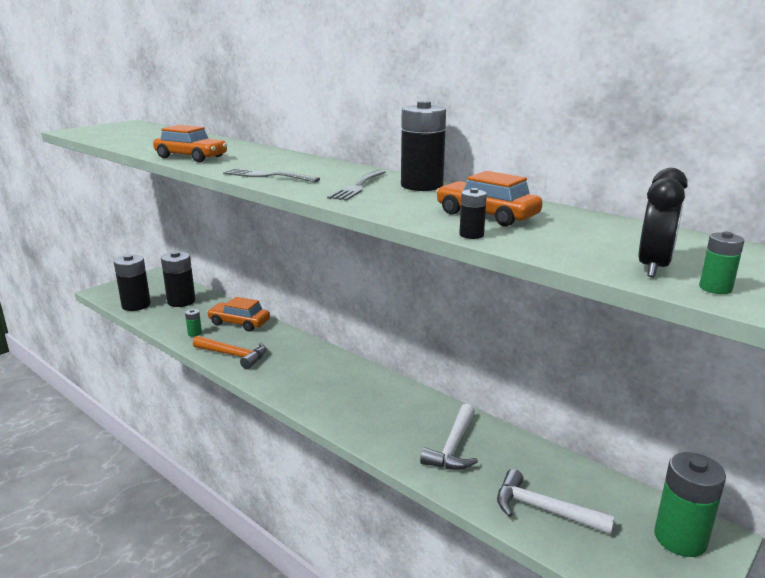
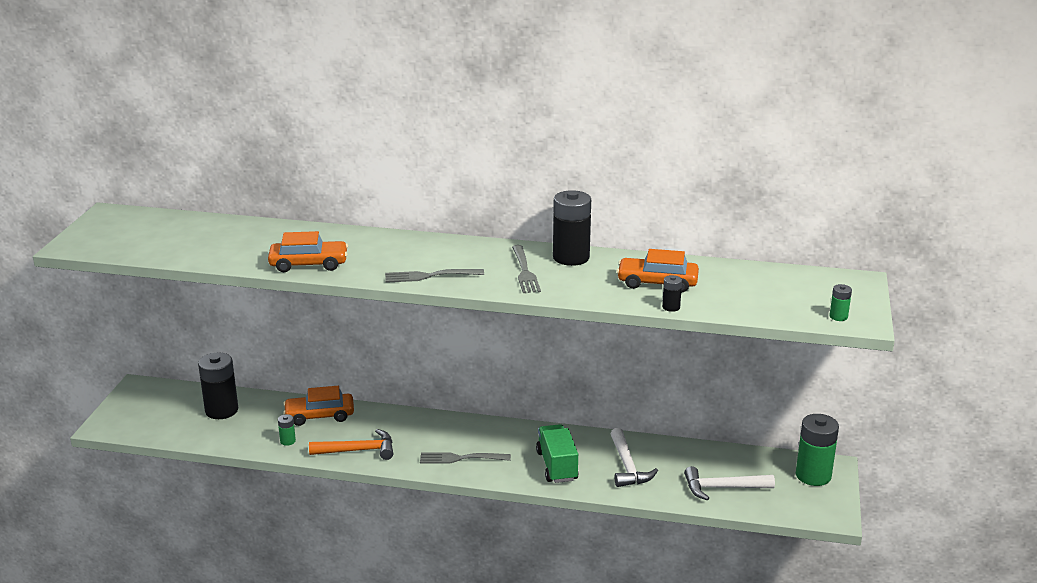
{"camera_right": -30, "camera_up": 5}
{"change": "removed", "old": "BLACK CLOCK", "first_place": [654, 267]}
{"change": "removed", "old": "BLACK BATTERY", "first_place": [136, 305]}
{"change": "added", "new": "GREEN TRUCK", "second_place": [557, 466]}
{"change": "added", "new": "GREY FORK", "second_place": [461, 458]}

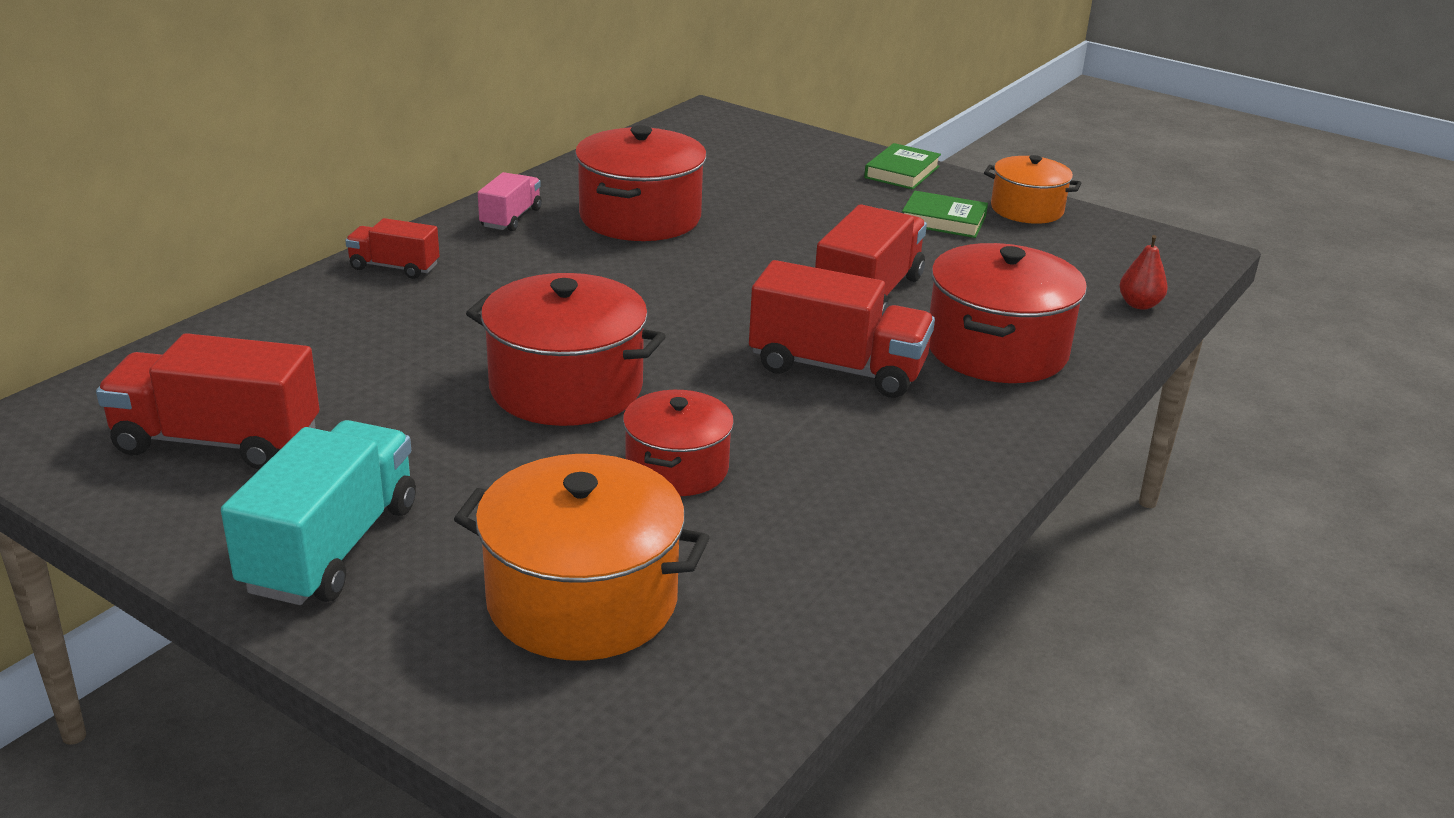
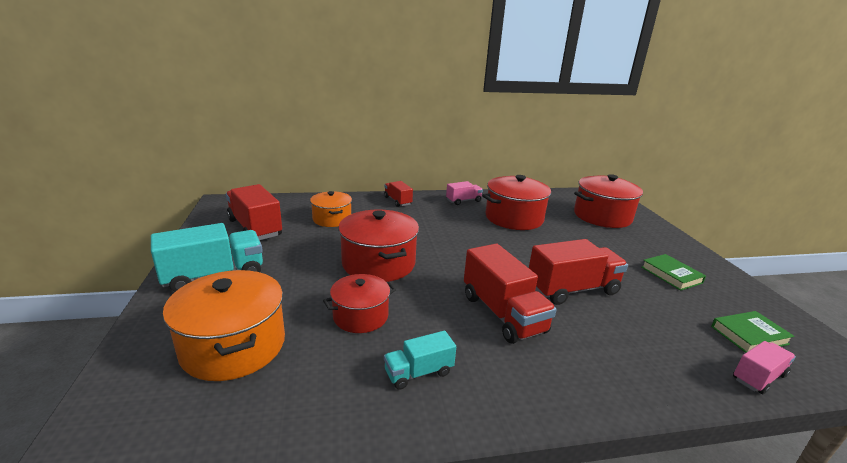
{"camera_right": 45, "camera_up": -5}
{"change": "moved", "old": "GREEN BOOK", "first_place": [902, 172], "second_place": [749, 335]}
{"change": "moved", "old": "ORANGE POT", "first_place": [1027, 209], "second_place": [332, 219]}
{"change": "replaced", "old": "RED PEAR", "new": "PINK TRUCK", "first_place": [1139, 304], "second_place": [758, 377]}
{"change": "moved", "old": "RED POT", "first_place": [996, 349], "second_place": [602, 216]}
{"change": "added", "new": "TURQUOISE TRUCK", "second_place": [418, 372]}

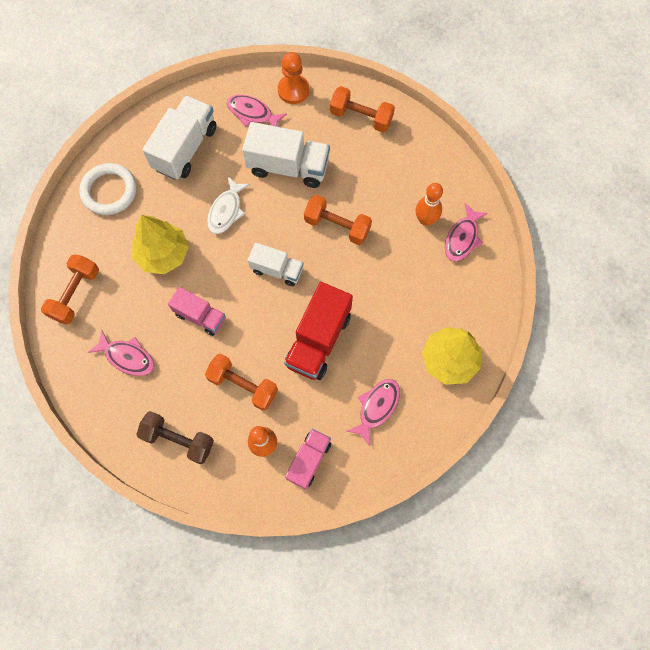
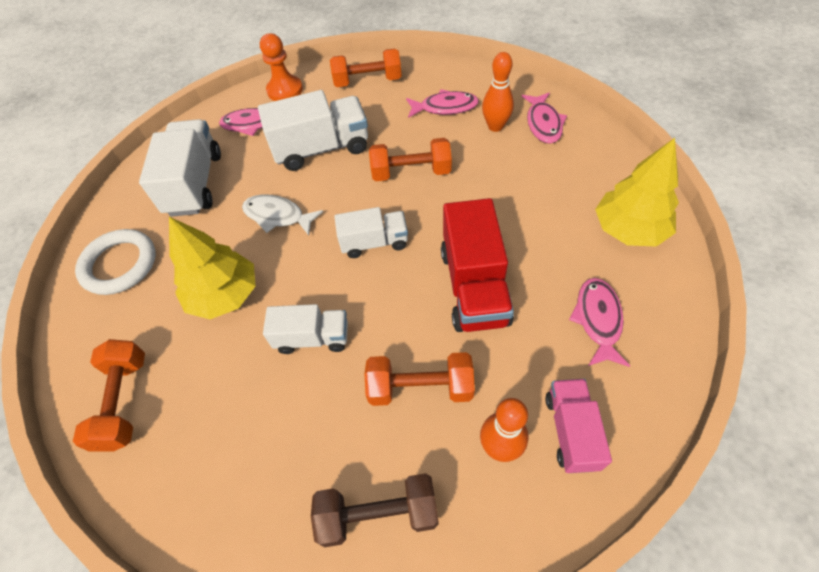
{"camera_right": -25, "camera_up": -15}
{"change": "turned", "old": "WHITE FISH", "first_place": [226, 210], "second_place": [278, 216], "degrees": 120}
{"change": "recoloured", "old": "PINK TRUCK", "new": "WHITE TRUCK", "first_place": [200, 316], "second_place": [312, 338]}
{"change": "moved", "old": "PINK FISH", "first_place": [127, 357], "second_place": [445, 107]}

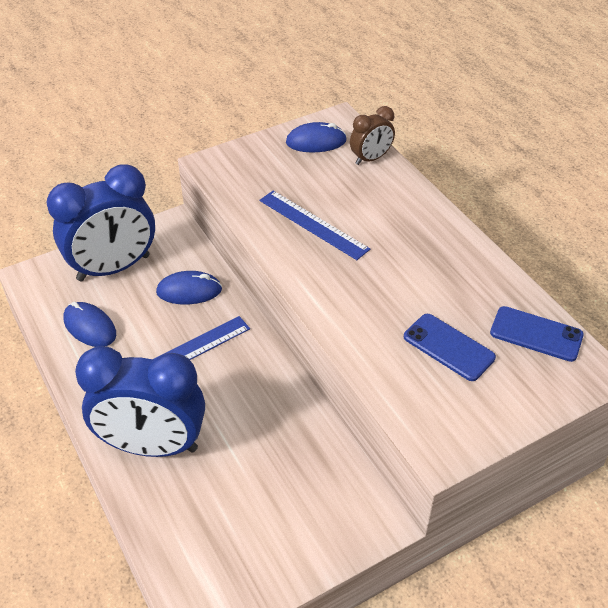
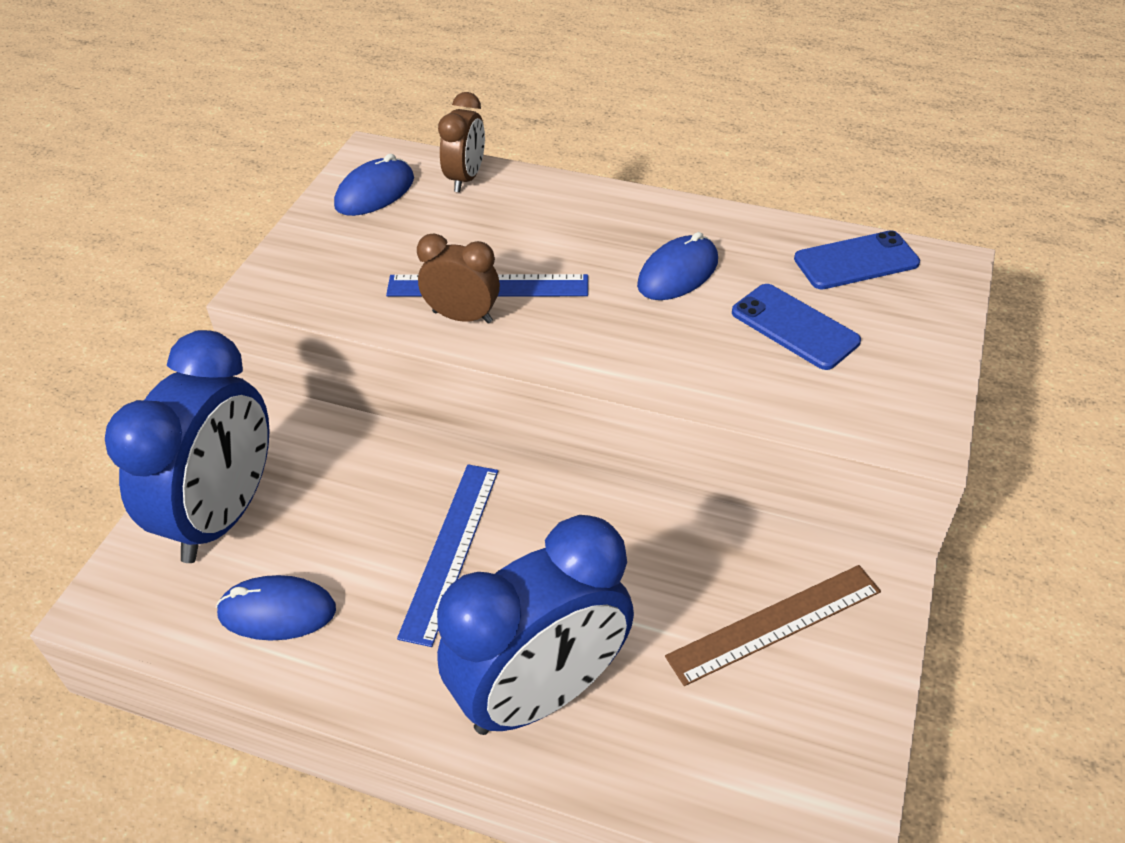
{"camera_right": -40, "camera_up": 0}
{"change": "moved", "old": "BLUE MOUSE", "first_place": [189, 291], "second_place": [677, 273]}
{"change": "turned", "old": "BLUE PHONE", "first_place": [448, 347], "second_place": [794, 327], "degrees": 45}
{"change": "added", "new": "BROWN CLOCK", "second_place": [462, 317]}
{"change": "added", "new": "BROWN RULER", "second_place": [775, 623]}

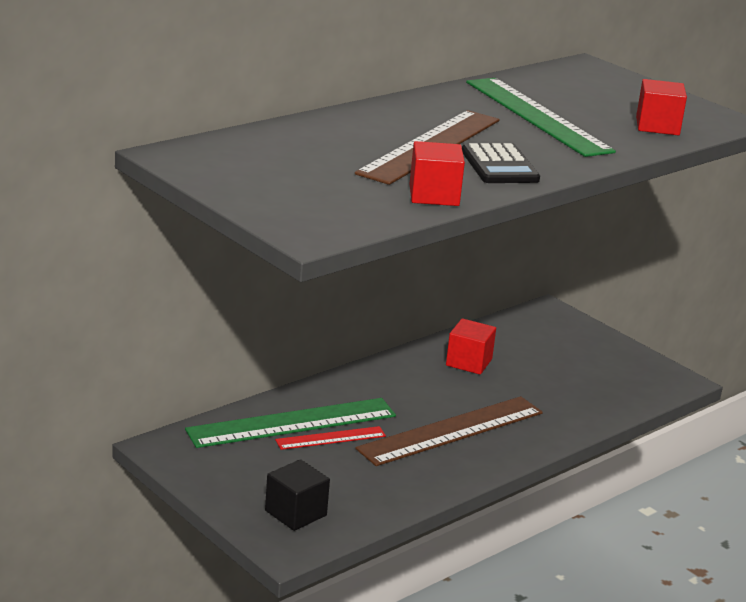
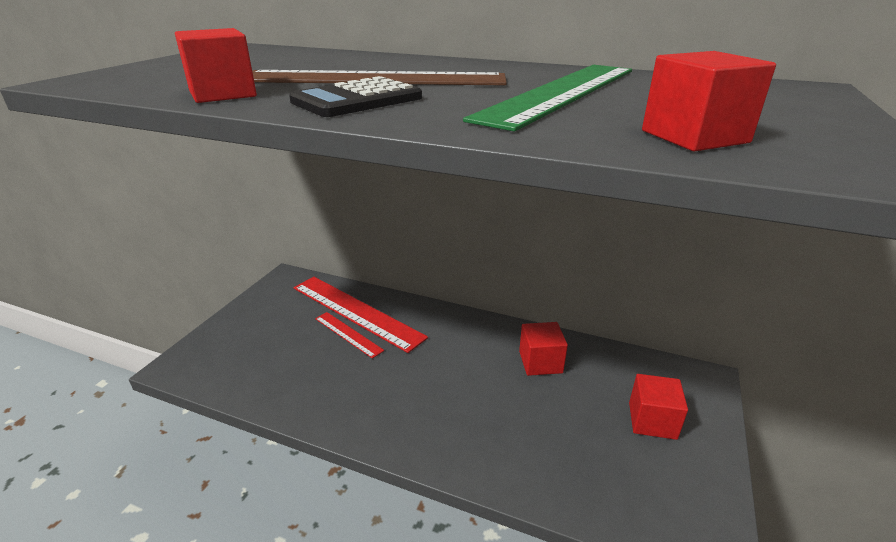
{"camera_right": 65, "camera_up": 5}
{"change": "removed", "old": "BROWN RULER", "first_place": [451, 431]}
{"change": "recoloured", "old": "GREEN RULER", "new": "RED RULER", "first_place": [292, 423], "second_place": [356, 311]}
{"change": "removed", "old": "BLACK CUBE", "first_place": [295, 513]}
{"change": "added", "new": "RED CUBE", "second_place": [652, 420]}

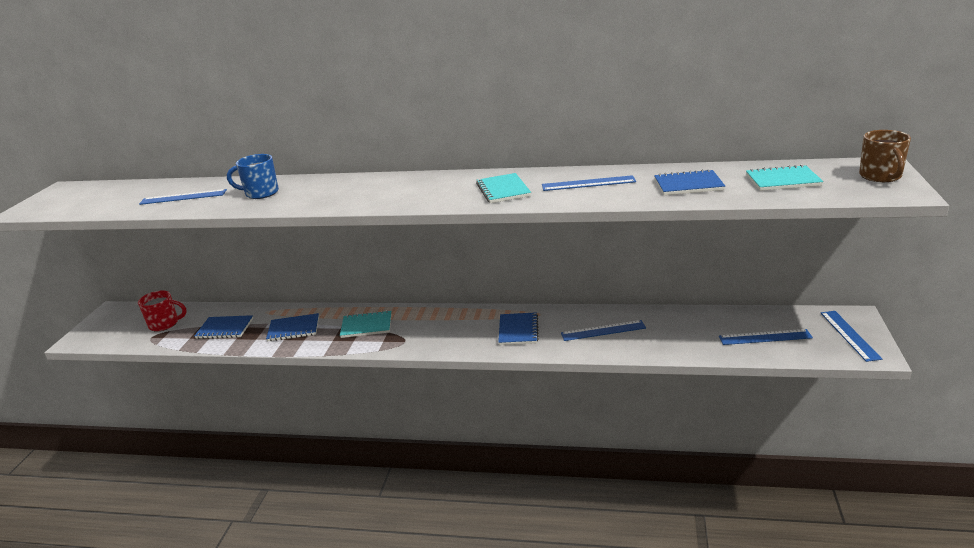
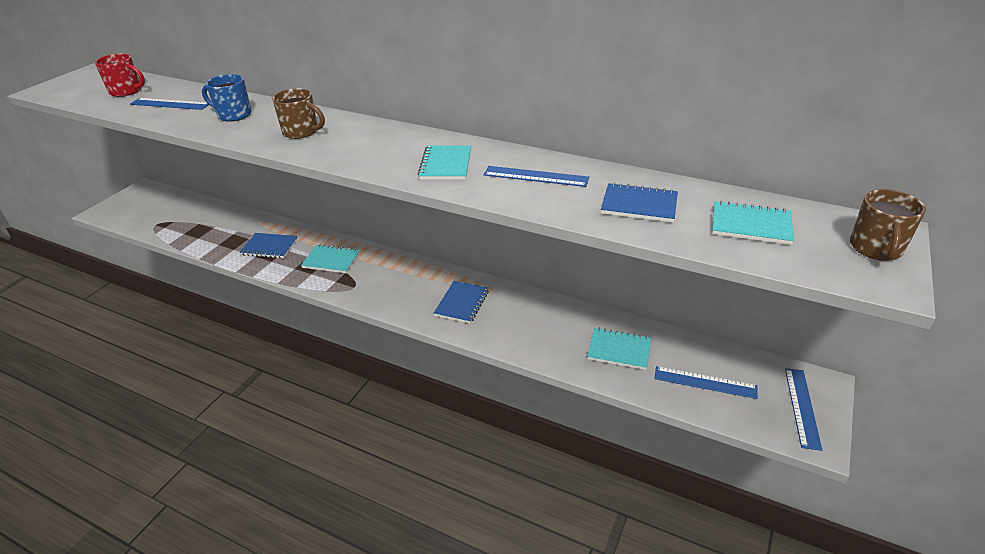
{"camera_right": 15, "camera_up": 10}
{"change": "moved", "old": "RED MUG", "first_place": [165, 324], "second_place": [127, 91]}
{"change": "removed", "old": "BLUE NOTEBOOK", "first_place": [225, 329]}
{"change": "removed", "old": "BLUE RULER", "first_place": [603, 330]}
{"change": "added", "new": "BROWN MUG", "second_place": [301, 132]}
{"change": "added", "new": "TURQUOISE NOTEBOOK", "second_place": [619, 350]}

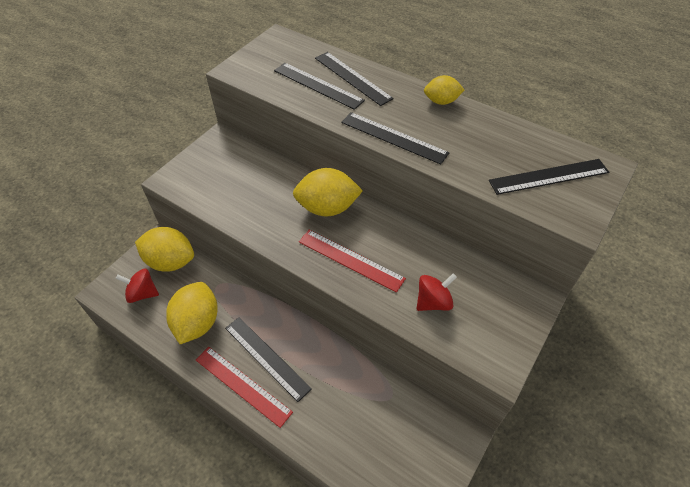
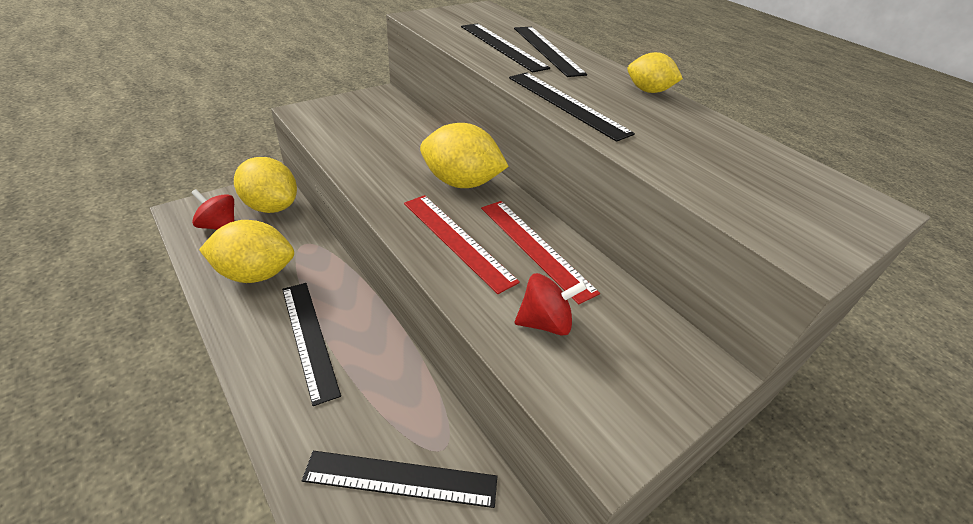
{"camera_right": 15, "camera_up": -10}
{"change": "moved", "old": "BLACK RULER", "first_place": [549, 177], "second_place": [401, 479]}
{"change": "turned", "old": "YELLOW LEMON", "first_place": [197, 323], "second_place": [255, 273], "degrees": 60}
{"change": "moved", "old": "RED RULER", "first_place": [243, 385], "second_place": [535, 248]}

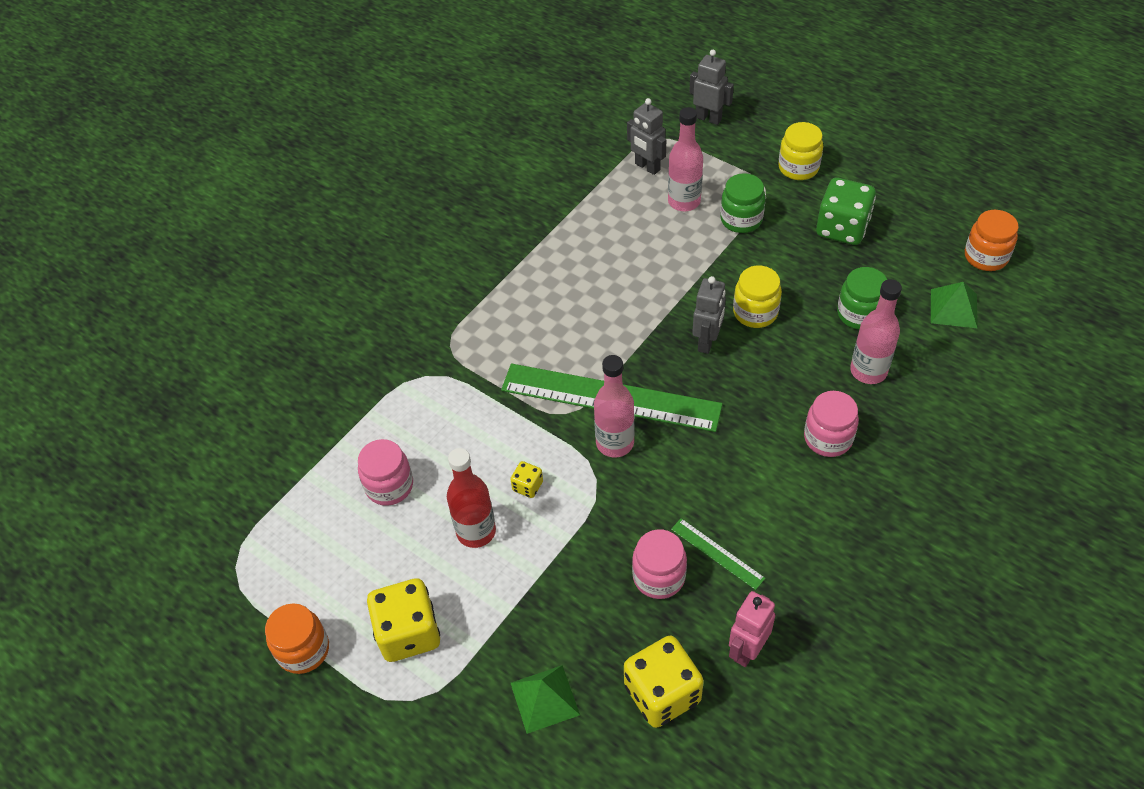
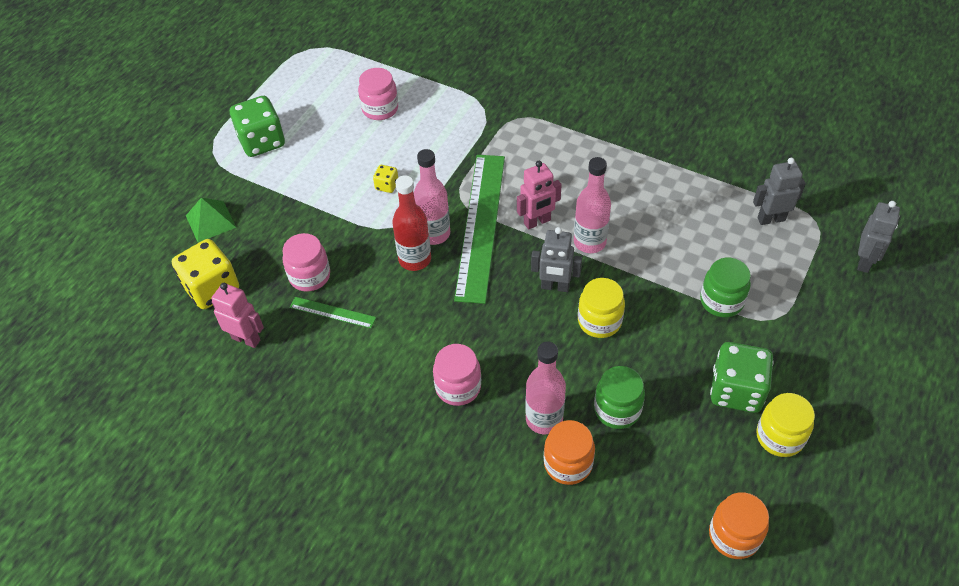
{"camera_right": 80, "camera_up": 0}
{"change": "turned", "old": "GREY ROBOT", "first_place": [647, 167], "second_place": [771, 219], "degrees": 45}
{"change": "moved", "old": "PINK BOTTLE", "first_place": [684, 201], "second_place": [589, 242]}
{"change": "moved", "old": "YELLOW JAR", "first_place": [798, 168], "second_place": [779, 437]}
{"change": "removed", "old": "GREEN PYRAMID", "first_place": [954, 308]}
{"change": "moved", "old": "RED BOTTLE", "first_place": [476, 531], "second_place": [415, 259]}
{"change": "turned", "old": "GREEN RULER", "first_place": [717, 553], "second_place": [332, 312], "degrees": 75}
{"change": "recoloured", "old": "YELLOW DICE", "new": "GREEN DICE", "first_place": [408, 633], "second_place": [262, 141]}
{"change": "moved", "old": "ORANGE JAR", "first_place": [303, 650], "second_place": [568, 464]}
{"change": "added", "new": "PINK ROBOT", "second_place": [537, 222]}

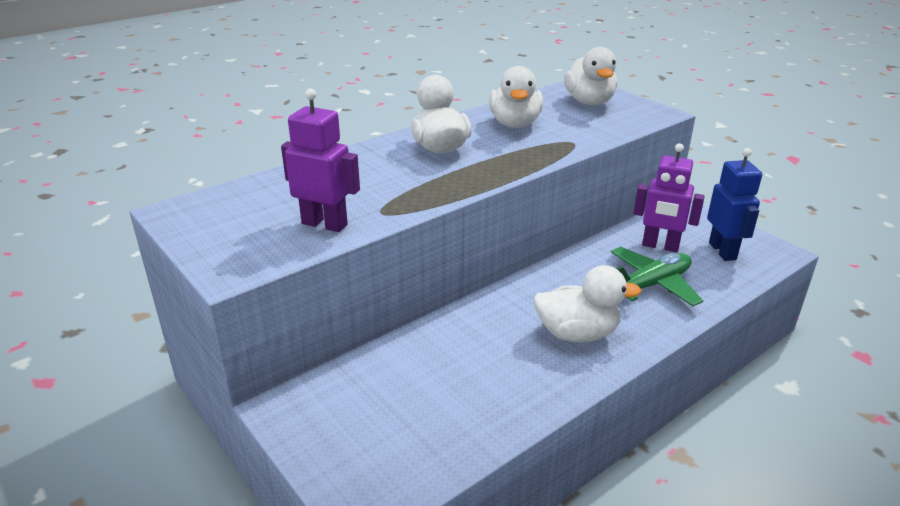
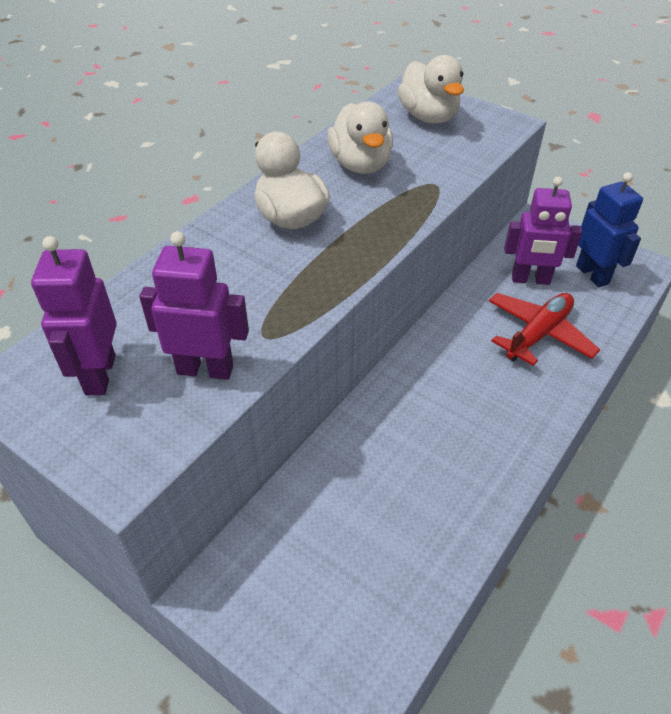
{"camera_right": -15, "camera_up": 15}
{"change": "recoloured", "old": "GREEN PLANE", "new": "RED PLANE", "first_place": [651, 285], "second_place": [538, 334]}
{"change": "removed", "old": "WHITE DUCK", "first_place": [577, 334]}
{"change": "added", "new": "PURPLE ROBOT", "second_place": [99, 375]}

